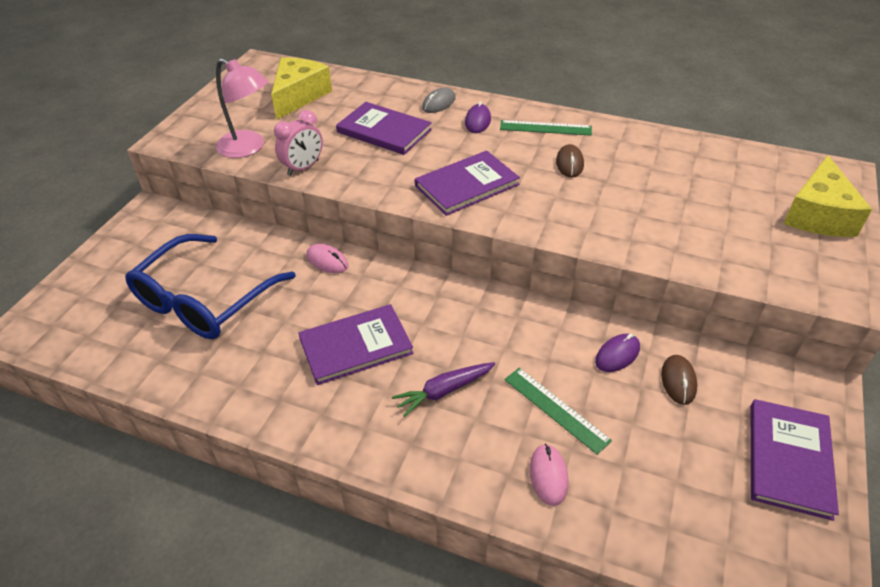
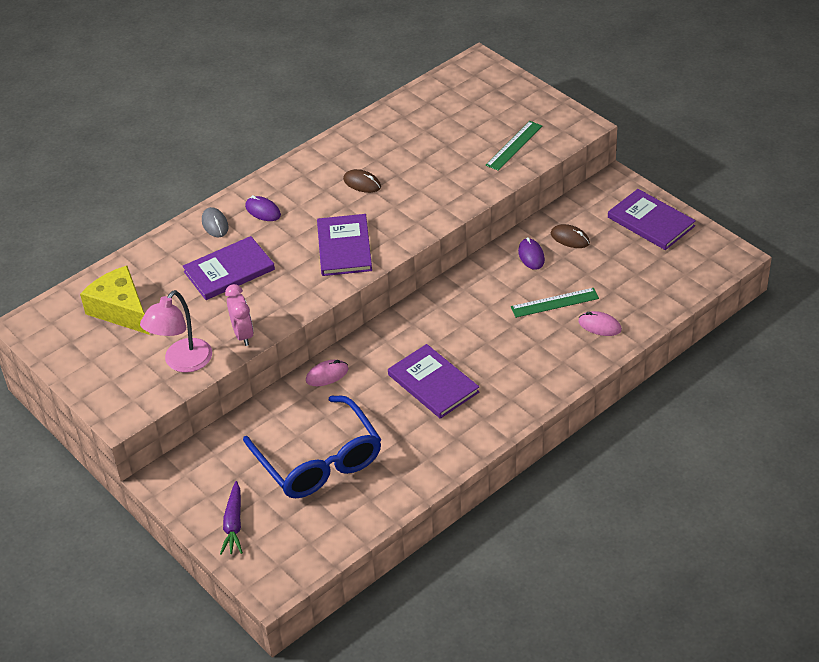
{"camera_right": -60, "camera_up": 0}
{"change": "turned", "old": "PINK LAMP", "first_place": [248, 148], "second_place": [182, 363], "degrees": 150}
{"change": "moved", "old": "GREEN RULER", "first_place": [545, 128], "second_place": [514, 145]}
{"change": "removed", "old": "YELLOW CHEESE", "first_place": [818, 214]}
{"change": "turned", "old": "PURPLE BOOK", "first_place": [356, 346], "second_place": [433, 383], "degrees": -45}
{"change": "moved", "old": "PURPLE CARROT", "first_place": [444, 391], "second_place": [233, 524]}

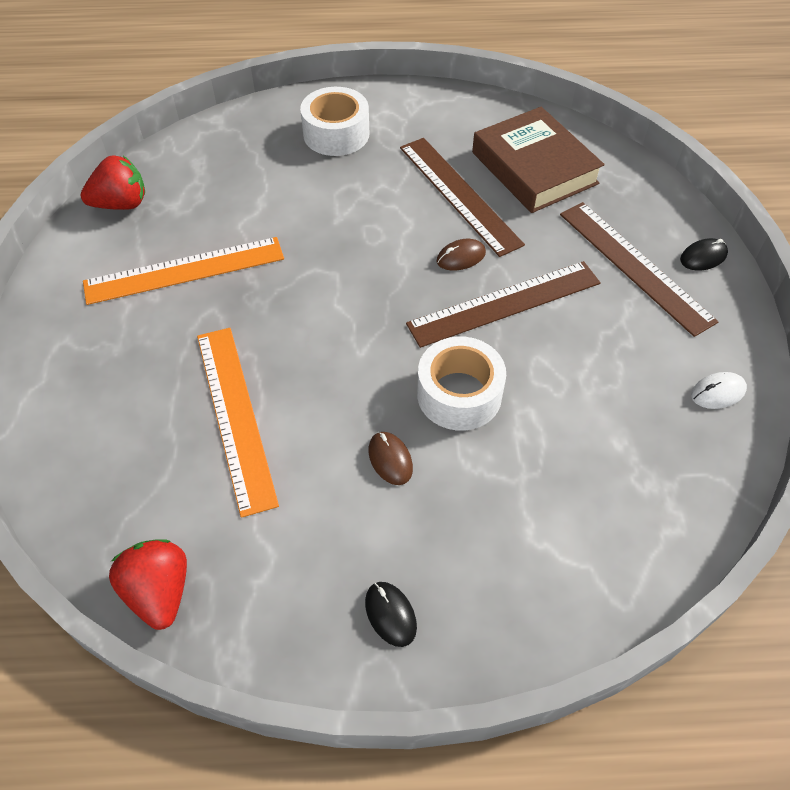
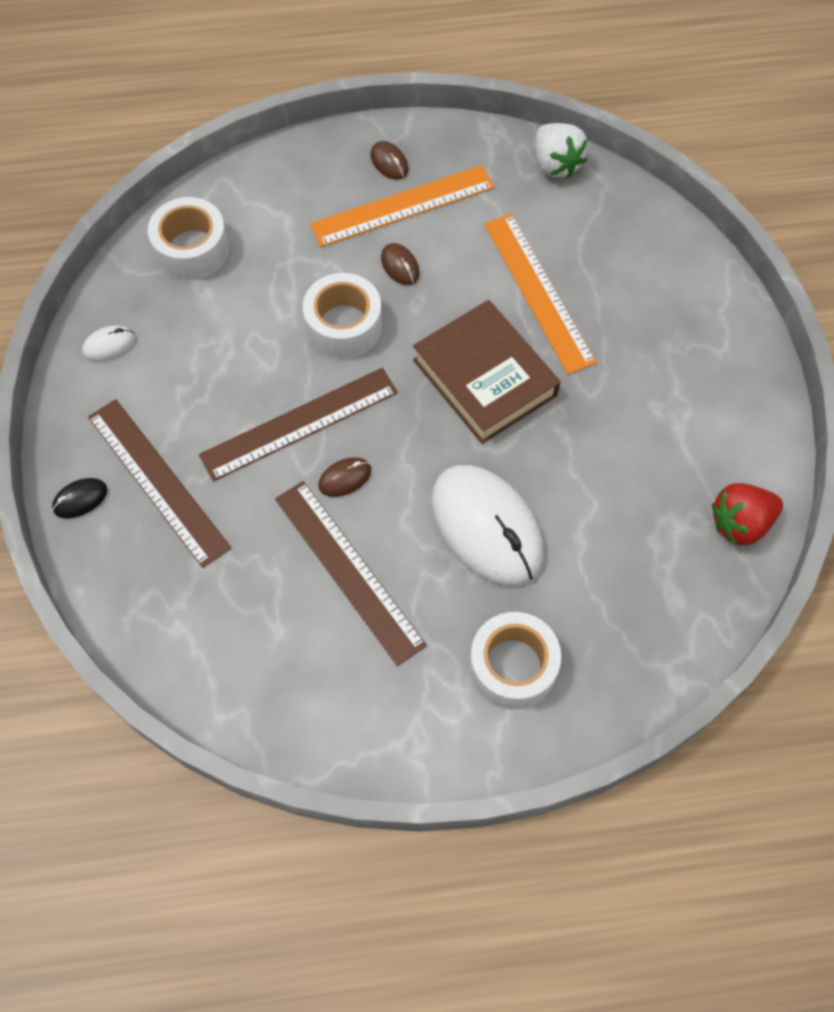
{"camera_right": 175, "camera_up": 10}
{"change": "moved", "old": "BROWN BOOK", "first_place": [534, 168], "second_place": [484, 378]}
{"change": "moved", "old": "ORANGE RULER", "first_place": [185, 271], "second_place": [402, 205]}
{"change": "recoloured", "old": "RED STRAWBERRY", "new": "WHITE STRAWBERRY", "first_place": [159, 592], "second_place": [556, 164]}
{"change": "recoloured", "old": "BLACK MOUSE", "new": "BROWN MOUSE", "first_place": [390, 614], "second_place": [389, 162]}
{"change": "added", "new": "WHITE TAPE", "second_place": [192, 249]}
{"change": "added", "new": "WHITE MOUSE", "second_place": [486, 527]}

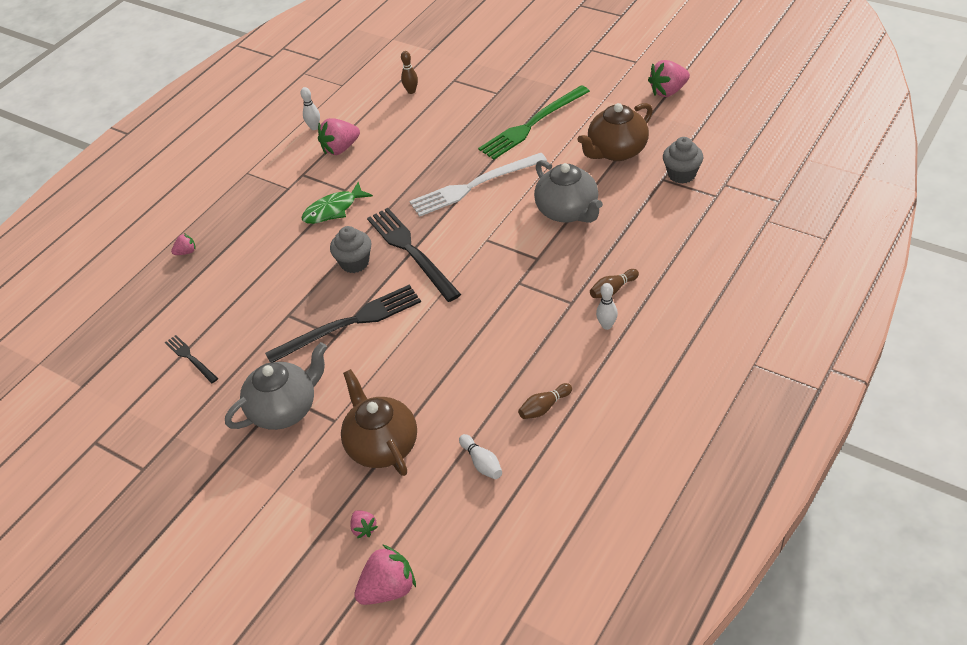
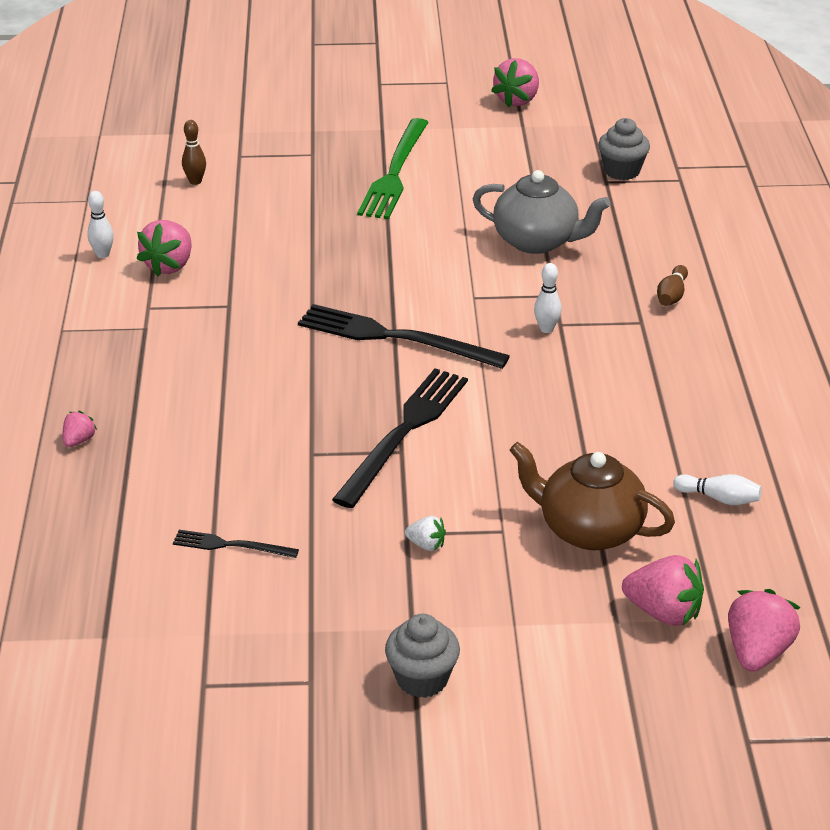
{"camera_right": -40, "camera_up": -10}
{"change": "removed", "old": "BROWN TEAPOT", "first_place": [616, 151]}
{"change": "removed", "old": "WHITE FORK", "first_place": [473, 186]}
{"change": "removed", "old": "GREEN FISH", "first_place": [333, 209]}
{"change": "moved", "old": "GREY CUPCAKE", "first_place": [354, 263], "second_place": [422, 679]}
{"change": "moved", "old": "WHITE BOWLING PIN", "first_place": [607, 325], "second_place": [546, 329]}
{"change": "replaced", "old": "GREY TEAPOT", "new": "WHITE STRAWBERRY", "first_place": [285, 409], "second_place": [426, 545]}
{"change": "removed", "old": "BROWN BOWLING PIN", "first_place": [544, 407]}
{"change": "resized", "old": "PINK STRAWBERRY", "first_place": [364, 529], "second_place": [663, 612], "factor": 1.9}

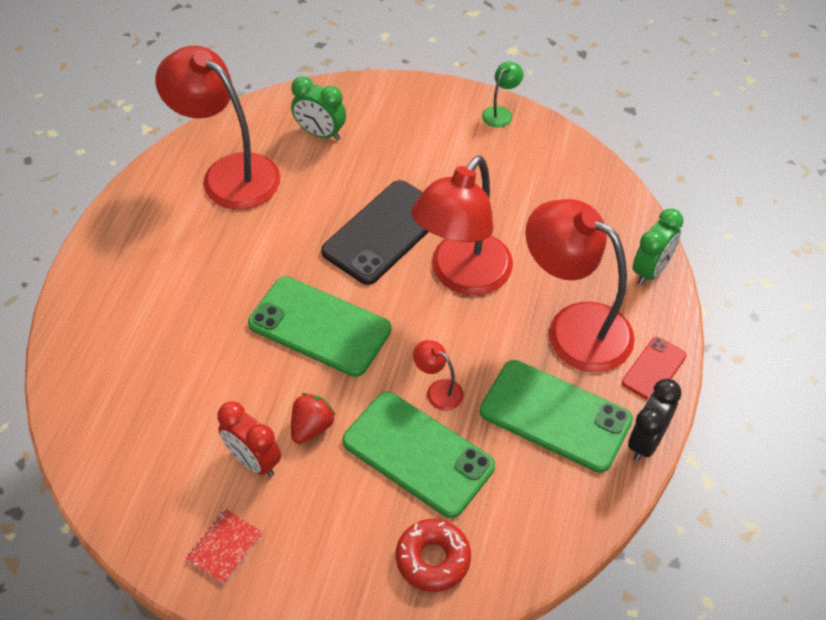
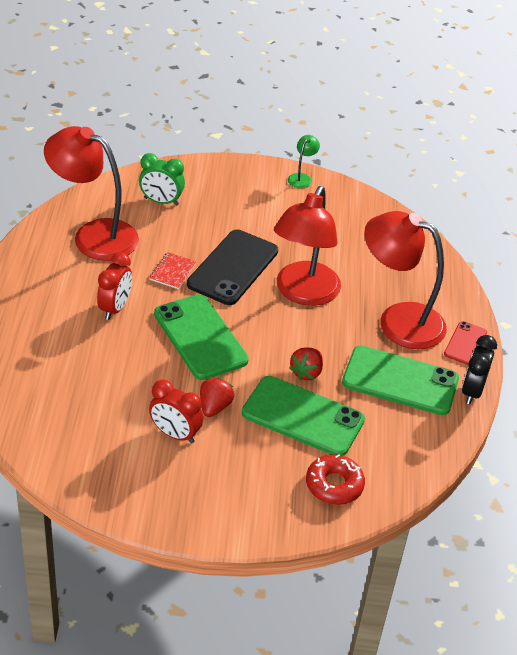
{"camera_right": -15, "camera_up": -10}
{"change": "removed", "old": "GREEN CLOCK", "first_place": [651, 270]}
{"change": "turned", "old": "GREEN PHONE", "first_place": [320, 326], "second_place": [200, 337], "degrees": 45}
{"change": "replaced", "old": "RED LAMP", "new": "RED STRAWBERRY", "first_place": [438, 390], "second_place": [306, 372]}
{"change": "moved", "old": "RED NOTEBOOK", "first_place": [225, 547], "second_place": [172, 272]}
{"change": "added", "new": "RED CLOCK", "second_place": [115, 308]}

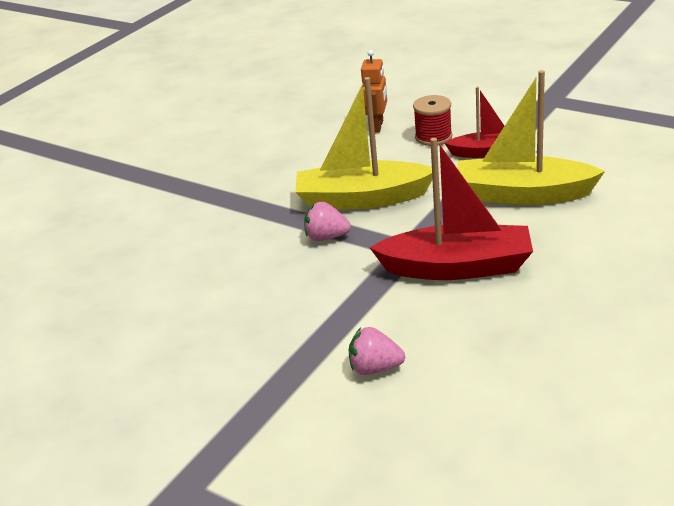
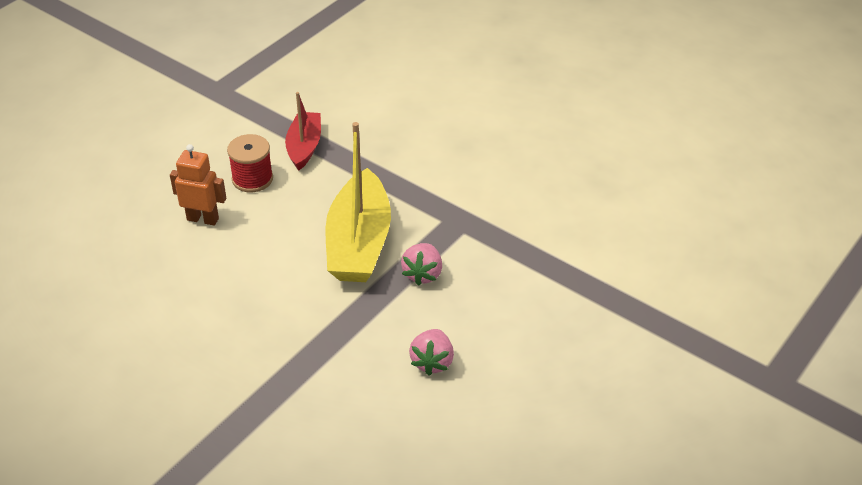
{"camera_right": -90, "camera_up": 10}
{"change": "removed", "old": "YELLOW BOAT", "first_place": [522, 194]}
{"change": "removed", "old": "RED BOAT", "first_place": [457, 267]}
{"change": "moved", "old": "PINK STRAWBERRY", "first_place": [375, 368], "second_place": [432, 362]}

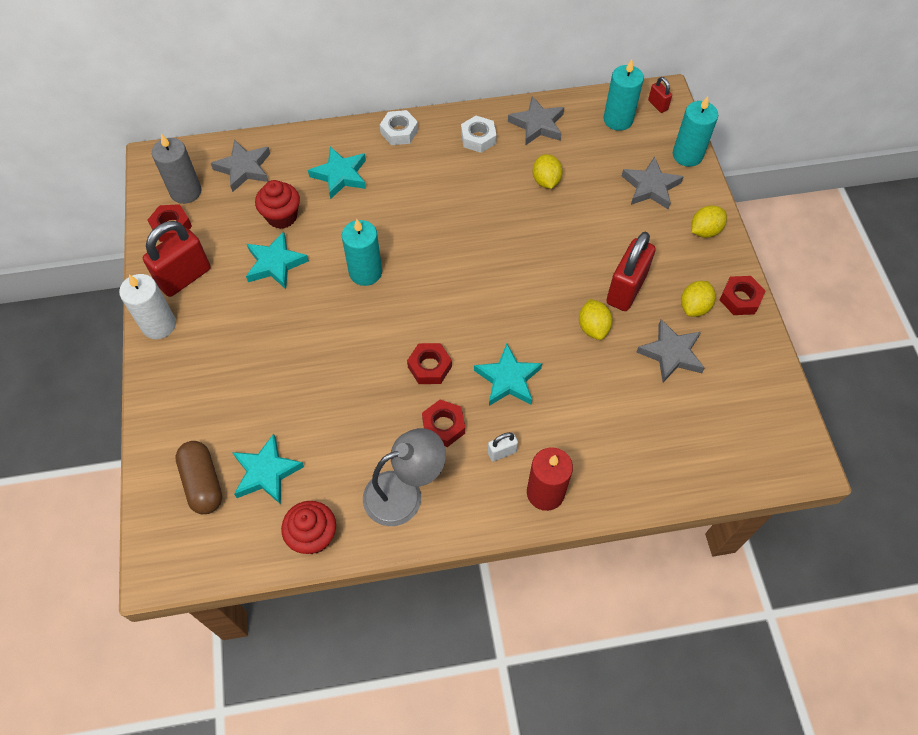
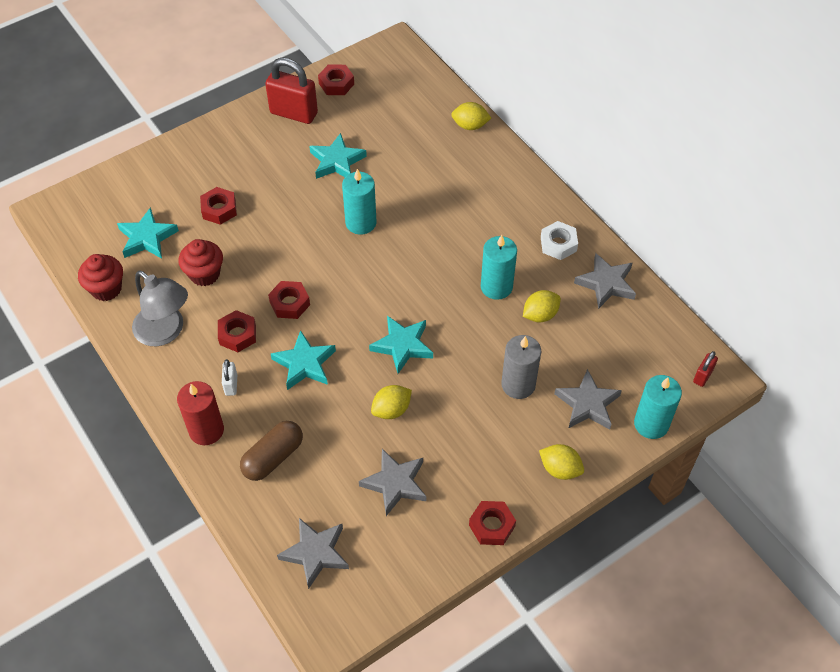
{"camera_right": 65, "camera_up": -5}
{"change": "moved", "old": "TURQUOISE CANDLE", "first_place": [618, 120], "second_place": [496, 287]}
{"change": "removed", "old": "WHITE NUT", "first_place": [399, 132]}
{"change": "moved", "old": "GREY CANDLE", "first_place": [186, 191], "second_place": [518, 384]}
{"change": "moved", "old": "GREY STAR", "first_place": [244, 168], "second_place": [315, 553]}
{"change": "moved", "old": "TURQUOISE STAR", "first_place": [340, 175], "second_place": [402, 346]}
{"change": "moved", "old": "RED CUPCAKE", "first_place": [282, 217], "second_place": [204, 274]}
{"change": "removed", "old": "RED PADLOCK", "first_place": [626, 289]}
{"change": "removed", "old": "WHITE CANDLE", "first_place": [159, 325]}
{"change": "moved", "old": "YELLOW LEMON", "first_place": [694, 307], "second_place": [470, 126]}
{"change": "turned", "old": "WHITE PADLOCK", "first_place": [502, 452], "second_place": [231, 385], "degrees": 45}
{"change": "moved", "old": "BROWN CAPSULE", "first_place": [203, 483], "second_place": [273, 457]}
{"change": "added", "new": "RED NUT", "second_place": [219, 209]}

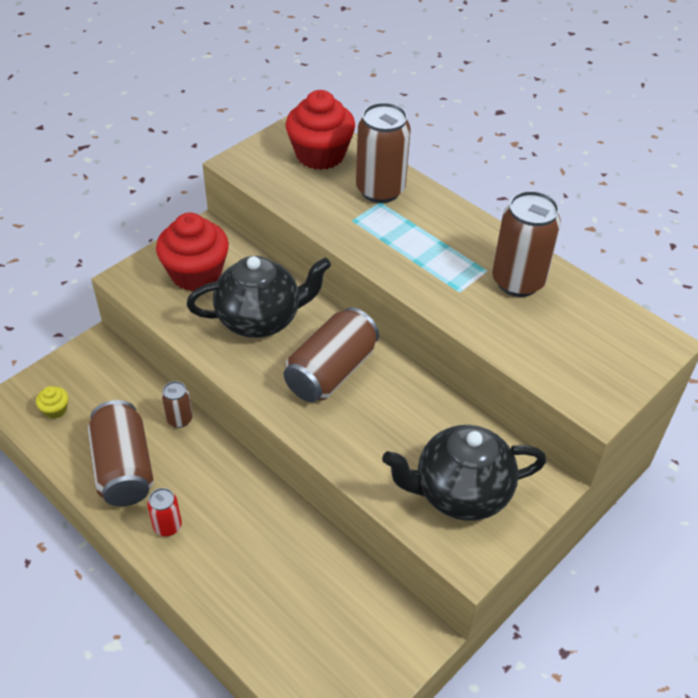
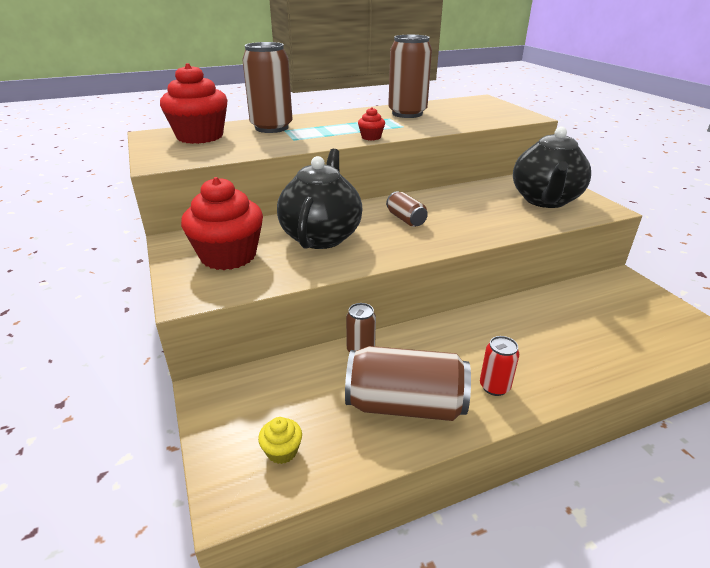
{"camera_right": -65, "camera_up": -15}
{"change": "resized", "old": "BROWN CAN", "first_place": [331, 372], "second_place": [406, 219], "factor": 0.51}
{"change": "added", "new": "RED CUPCAKE", "second_place": [371, 137]}

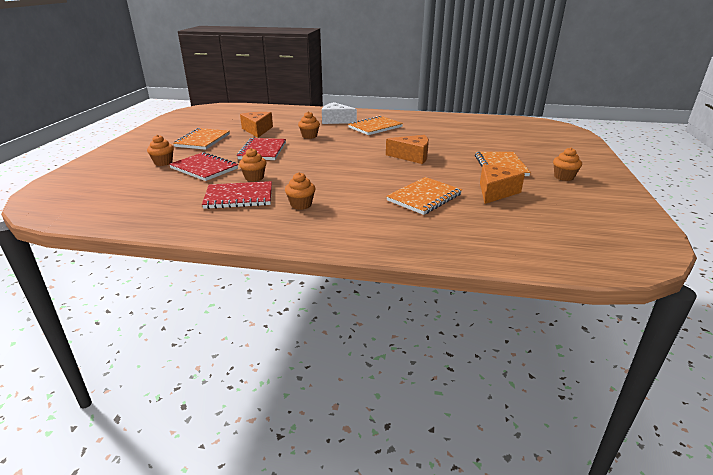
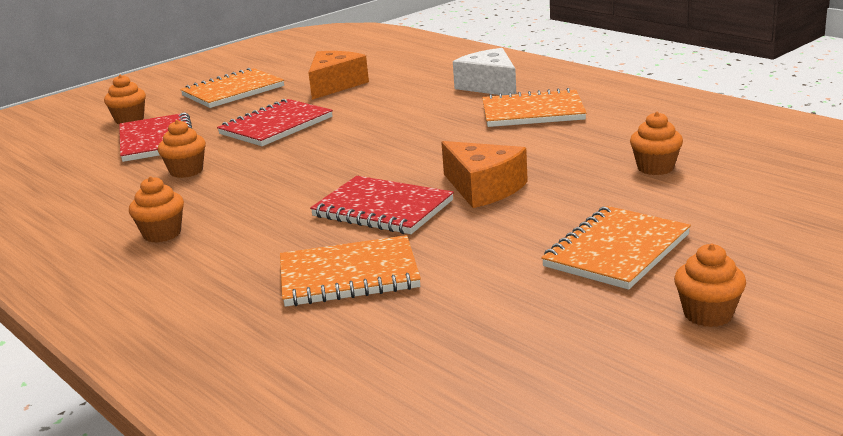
{"camera_right": 40, "camera_up": -5}
{"change": "moved", "old": "ORANGE CUPCAKE", "first_place": [309, 136], "second_place": [655, 168]}
{"change": "removed", "old": "ORANGE CHEESE", "first_place": [495, 192]}
{"change": "moved", "old": "RED NOTEBOOK", "first_place": [239, 197], "second_place": [382, 209]}

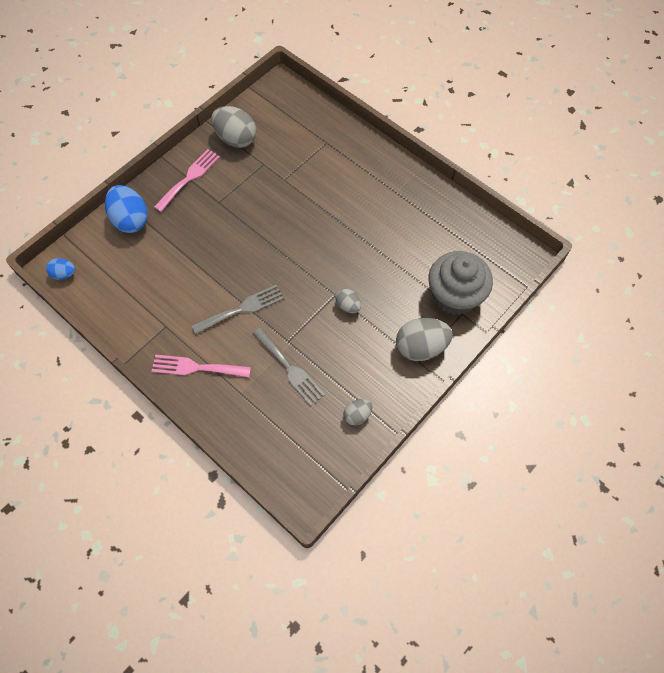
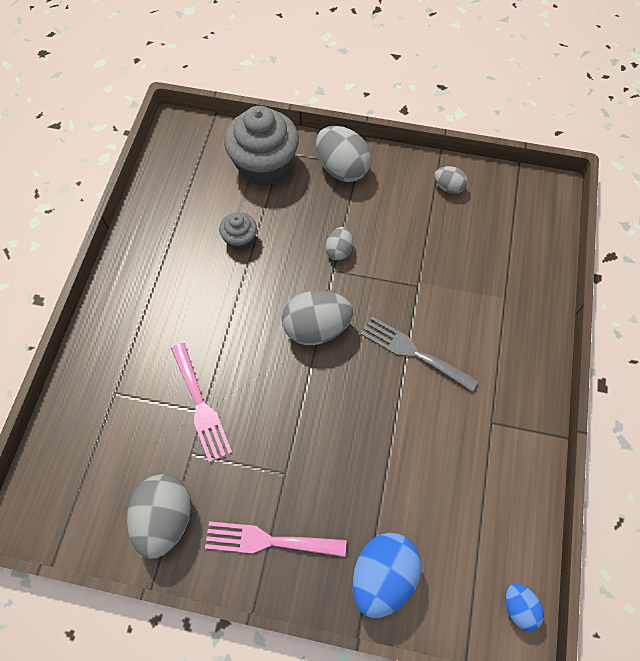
{"camera_right": -120, "camera_up": 0}
{"change": "removed", "old": "GREY FORK", "first_place": [290, 369]}
{"change": "moved", "old": "PINK FORK", "first_place": [196, 367], "second_place": [201, 406]}
{"change": "added", "new": "GREY CUPCAKE", "second_place": [240, 239]}
{"change": "added", "new": "GREY EGG", "second_place": [316, 328]}

